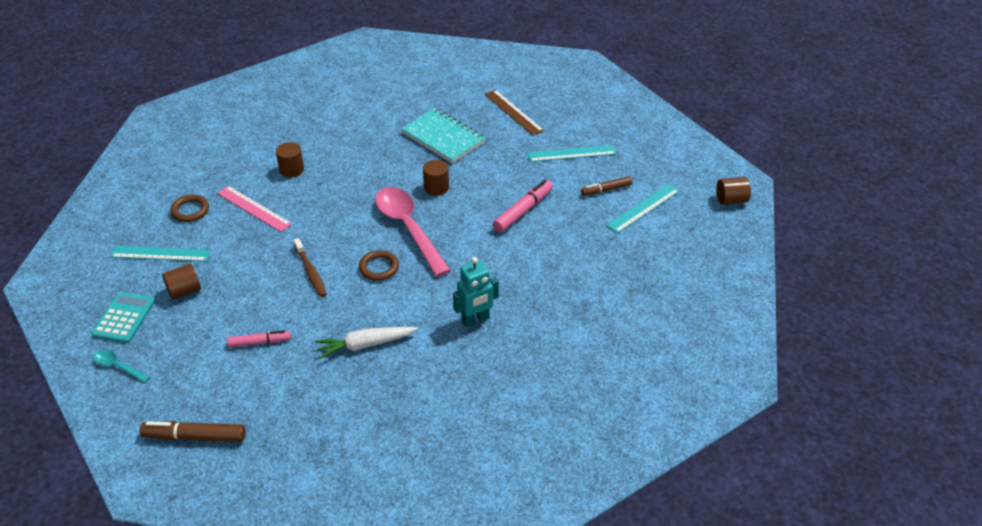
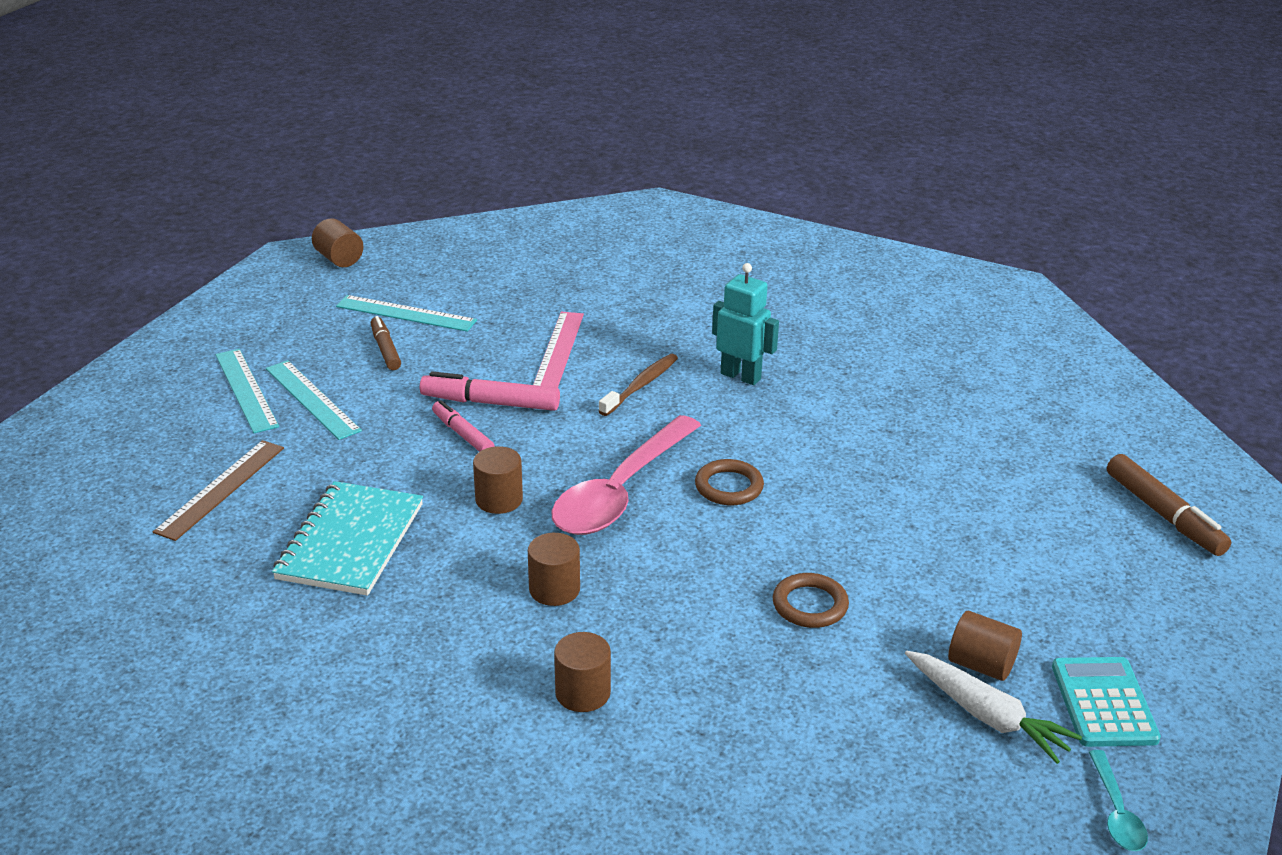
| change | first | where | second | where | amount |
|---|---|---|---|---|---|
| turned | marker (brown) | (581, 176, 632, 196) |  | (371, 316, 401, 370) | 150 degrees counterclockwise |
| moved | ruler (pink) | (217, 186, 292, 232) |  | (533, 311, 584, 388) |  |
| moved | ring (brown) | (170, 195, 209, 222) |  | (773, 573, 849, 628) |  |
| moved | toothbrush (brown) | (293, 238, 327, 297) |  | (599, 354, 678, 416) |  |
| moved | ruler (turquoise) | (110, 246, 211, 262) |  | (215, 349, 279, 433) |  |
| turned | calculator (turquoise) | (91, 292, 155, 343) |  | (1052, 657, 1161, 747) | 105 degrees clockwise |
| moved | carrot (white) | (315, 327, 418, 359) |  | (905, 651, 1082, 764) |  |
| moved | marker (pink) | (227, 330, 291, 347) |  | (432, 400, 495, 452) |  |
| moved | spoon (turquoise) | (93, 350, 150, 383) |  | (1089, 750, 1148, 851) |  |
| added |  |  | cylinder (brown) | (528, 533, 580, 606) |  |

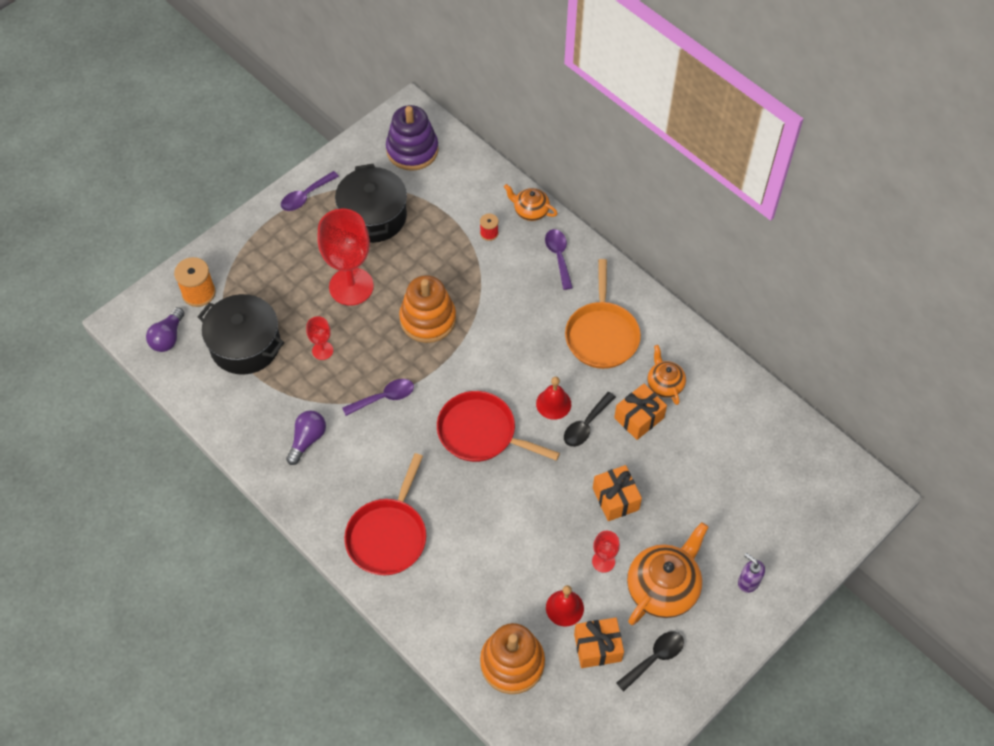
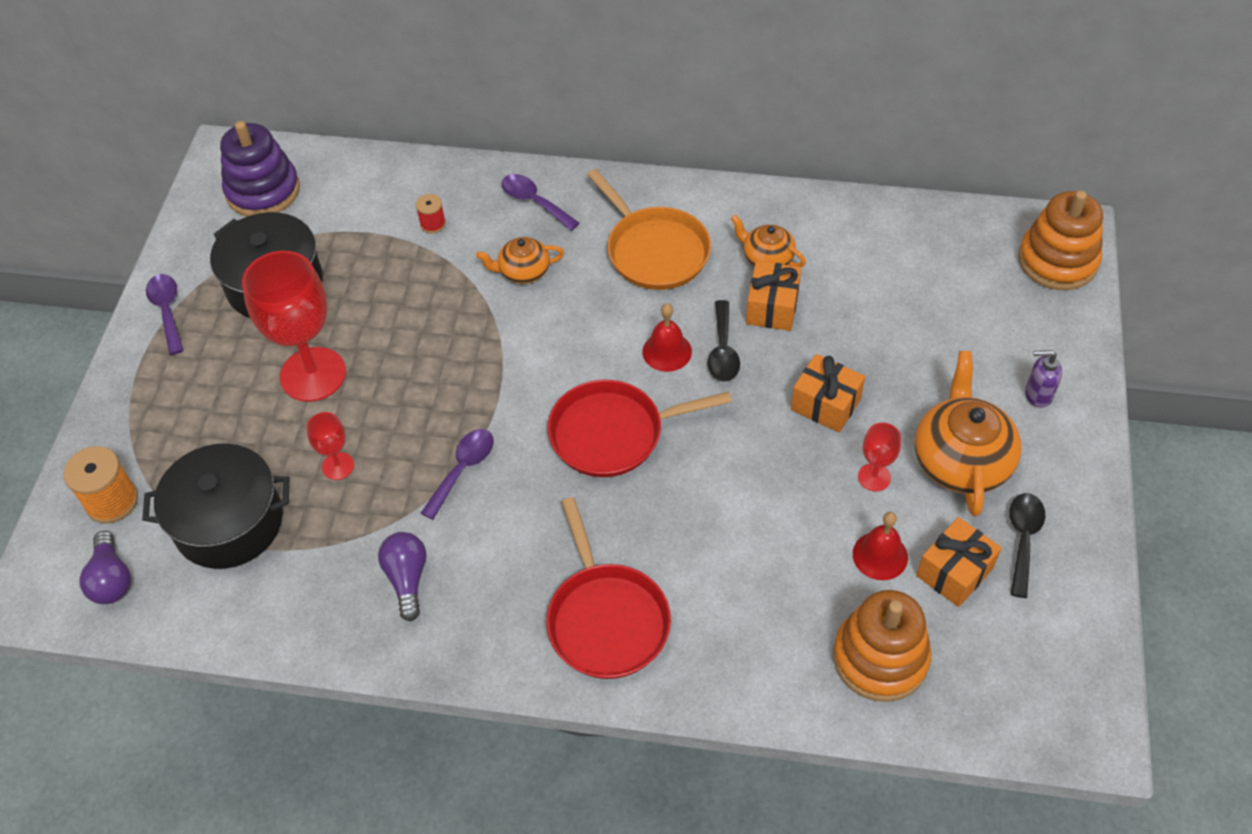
| change | first | where | second | where | amount |
|---|---|---|---|---|---|
| turned | spoon (purple) | (281, 171, 339, 211) |  | (146, 274, 184, 355) | 150 degrees clockwise |
| moved | teapot (orange) | (504, 184, 558, 221) |  | (476, 237, 564, 284) |  |
| moved | stacking toy (orange) | (399, 275, 456, 343) |  | (1018, 191, 1103, 290) |  |

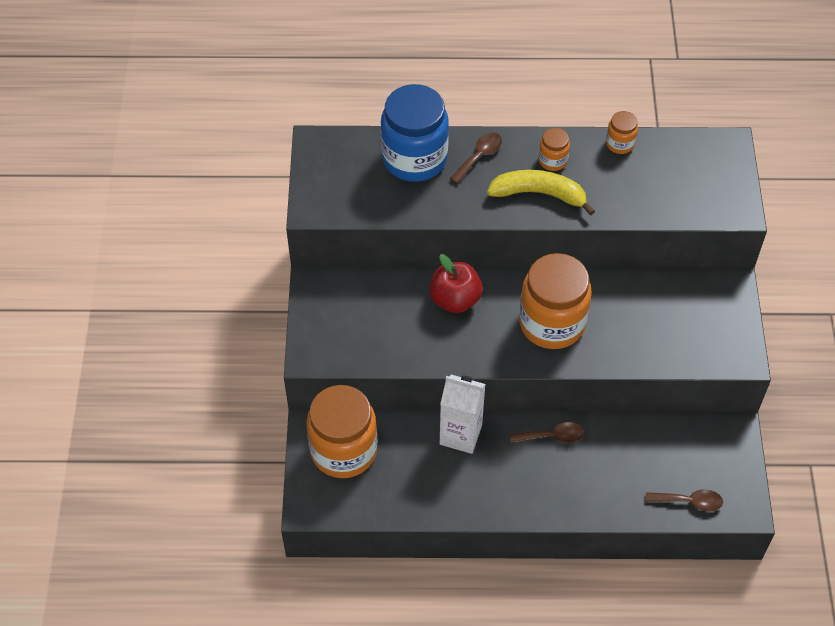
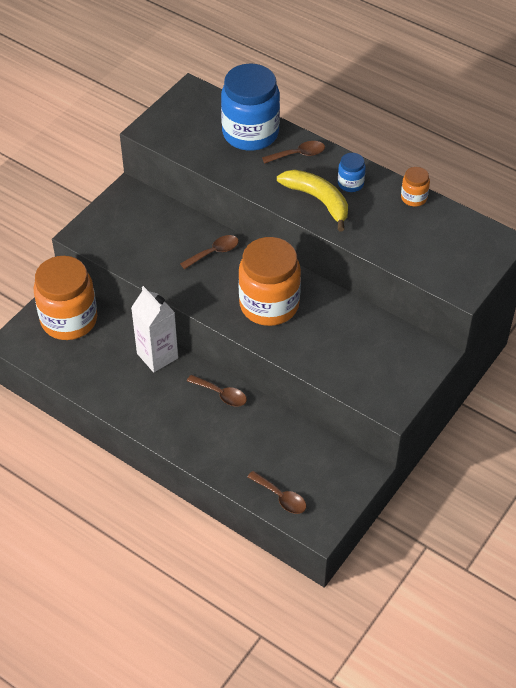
| change | first | where | second | where | amount |
|---|---|---|---|---|---|
| recoloured | jar (orange) | (538, 128, 570, 171) | jar (blue) | (338, 153, 366, 192) |  |
| replaced | apple (red) | (429, 254, 483, 313) | spoon (brown) | (180, 235, 239, 269) |  |

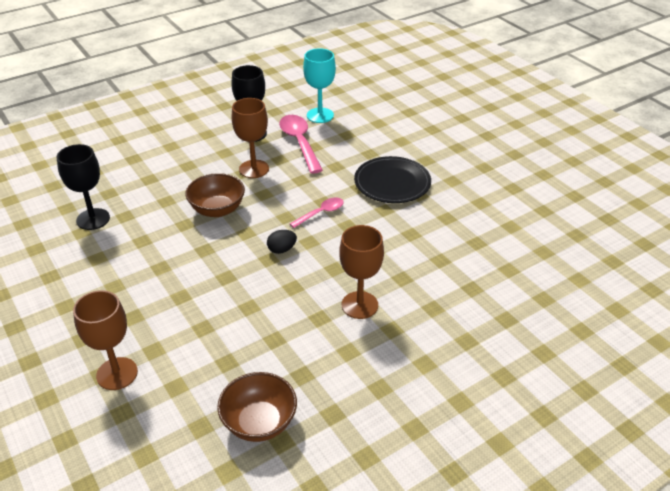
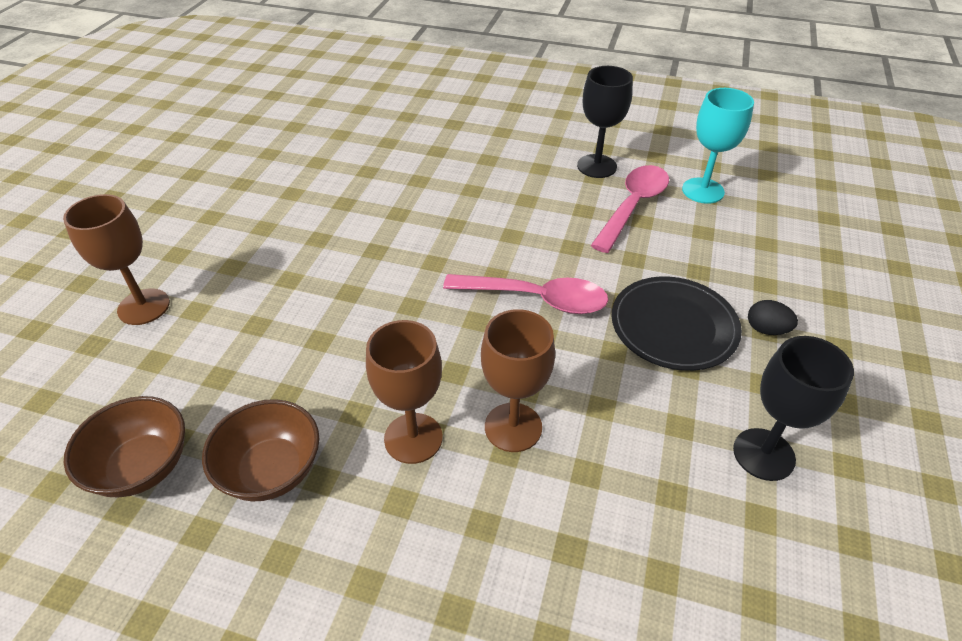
| change | first | where | second | where | amount |
|---|---|---|---|---|---|
| moved | goblet (brown) | (232, 98, 269, 178) |  | (481, 309, 555, 452) |  |
| moved | goblet (black) | (57, 144, 110, 230) |  | (733, 336, 854, 481) |  |
| moved | bowl (brown) | (186, 173, 245, 217) |  | (202, 399, 319, 502) |  |
| resized | spoon (pink) | (290, 197, 344, 228) |  | (443, 274, 609, 314) | x1.74 |
| moved | egg (black) | (267, 230, 297, 254) |  | (748, 300, 798, 335) |  |

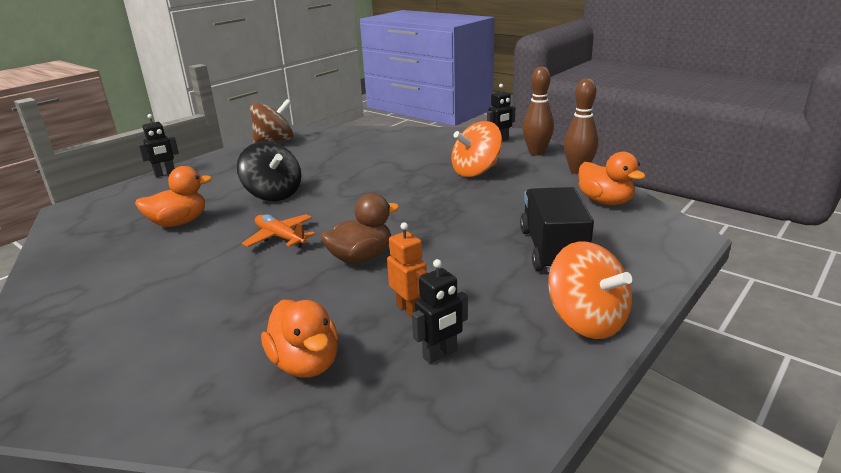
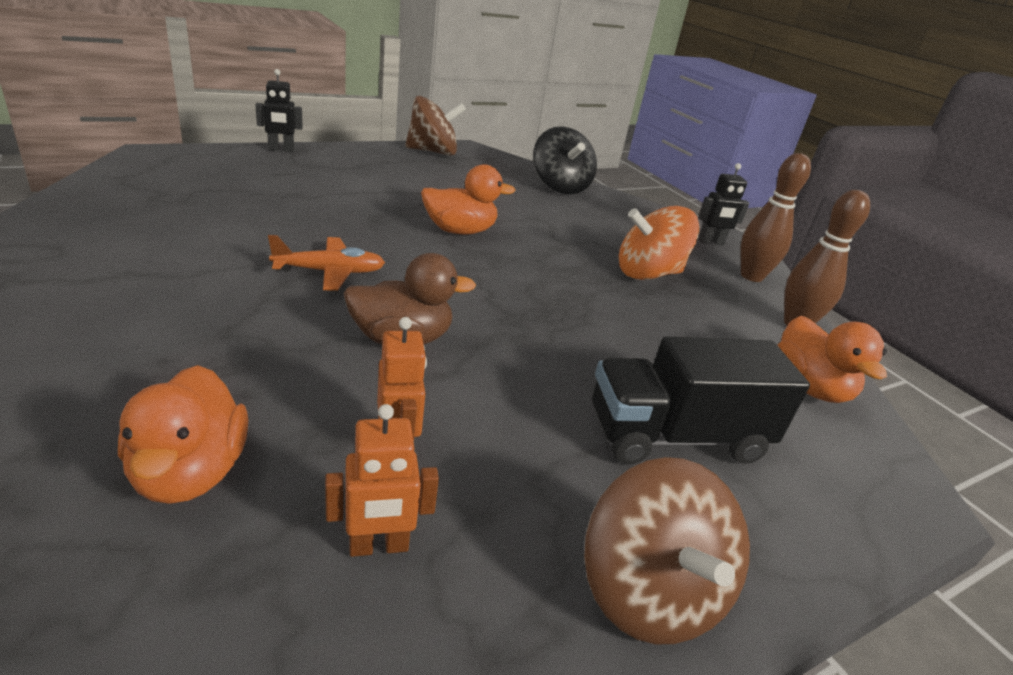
| change | first | where | second | where | amount |
|---|---|---|---|---|---|
| moved | spinning top (black) | (237, 141, 301, 201) |  | (533, 126, 597, 194) |  |
| moved | duck (orange) | (135, 166, 212, 227) |  | (421, 164, 516, 234) |  |
| turned | truck (black) | (520, 187, 594, 272) |  | (592, 336, 810, 464) | 120 degrees counterclockwise |
| turned | plane (orange) | (242, 214, 315, 248) |  | (268, 235, 385, 291) | 105 degrees clockwise |
| recoloured | spinning top (orange) | (548, 241, 632, 339) | spinning top (brown) | (584, 457, 750, 644) |  |
| recoloured | robot (black) | (412, 259, 468, 364) | robot (orange) | (325, 404, 439, 557) |  |

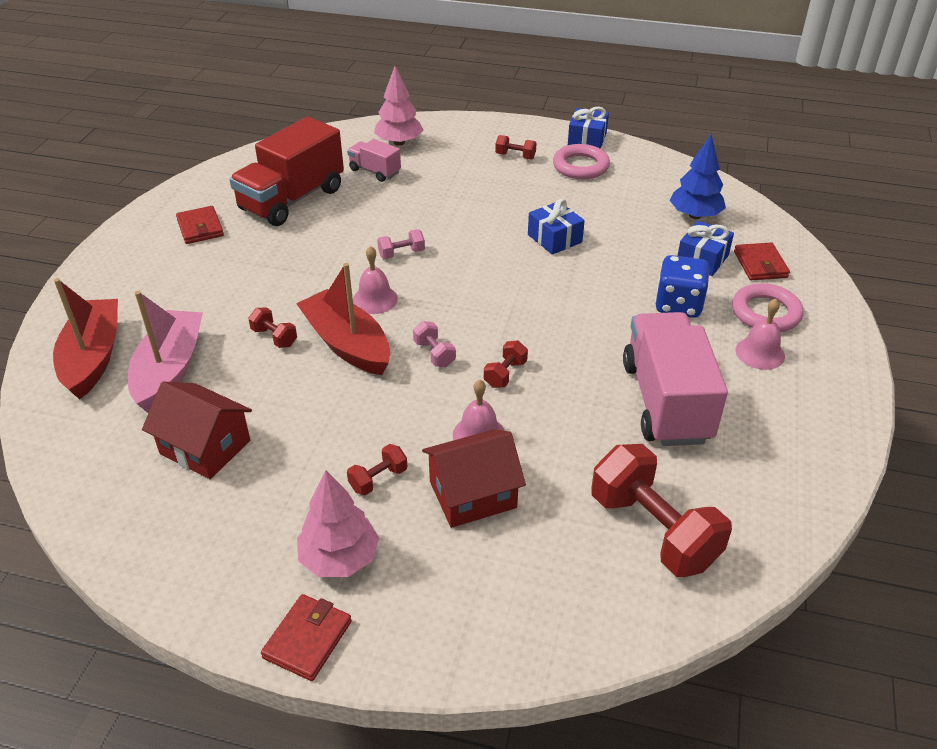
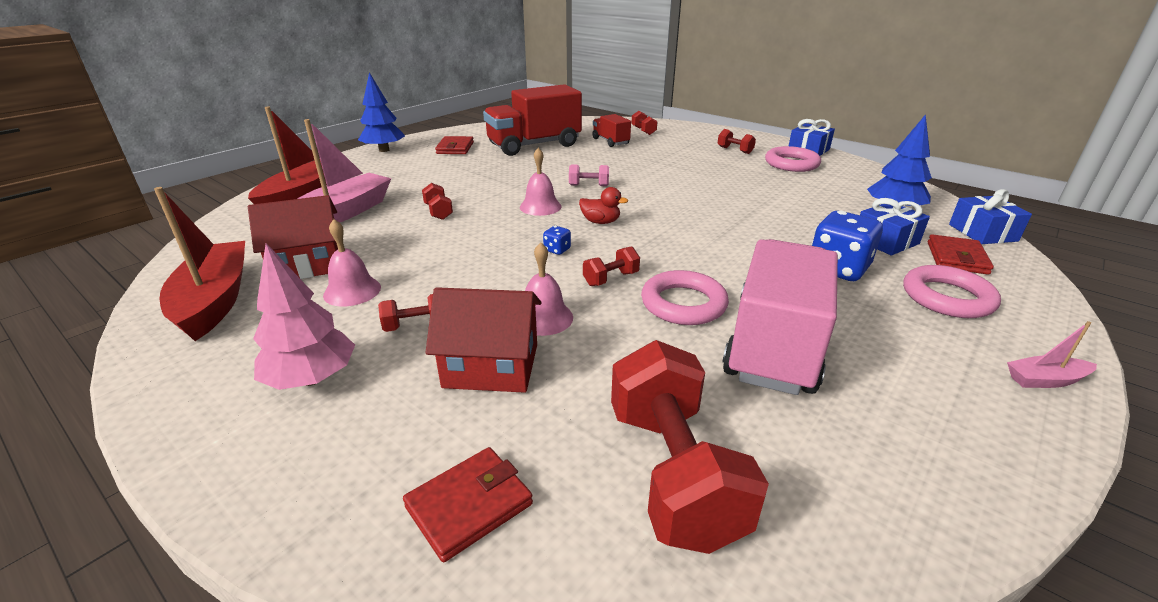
| change | first | where | second | where | amount |
|---|---|---|---|---|---|
| replaced | tree (pink) | (374, 66, 424, 146) | dumbbell (red) | (631, 111, 658, 135) |  |
| recoloured | truck (pink) | (347, 139, 401, 182) | truck (red) | (592, 114, 631, 147) |  |
| moved | gift (blue) | (528, 199, 585, 255) |  | (949, 189, 1032, 244) |  |
| moved | boat (red) | (296, 263, 390, 375) |  | (154, 187, 245, 341) |  |
| moved | bell (pink) | (735, 299, 785, 370) |  | (323, 219, 381, 307) |  |
| replaced | dumbbell (pink) | (413, 321, 456, 367) | dice (blue) | (543, 226, 571, 255) |  |
| turned | house (red) | (142, 382, 252, 479) |  | (248, 195, 338, 279) | 75 degrees counterclockwise |
| moved | wallet (red) | (261, 594, 352, 681) |  | (403, 447, 533, 562) |  |
| added |  |  | tree (blue) | (358, 72, 405, 152) |  |
| added |  |  | duck (red) | (579, 187, 628, 224) |  |
| added |  |  | ring (pink) | (641, 270, 729, 325) |  |
| added |  |  | boat (pink) | (1007, 321, 1097, 388) |  |

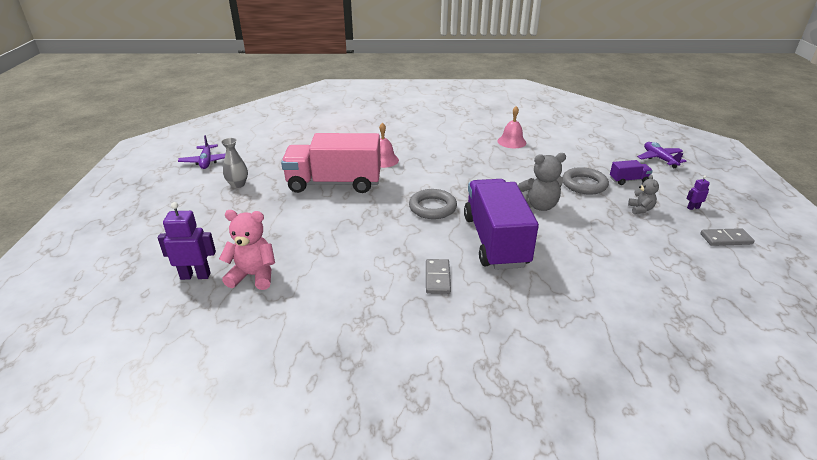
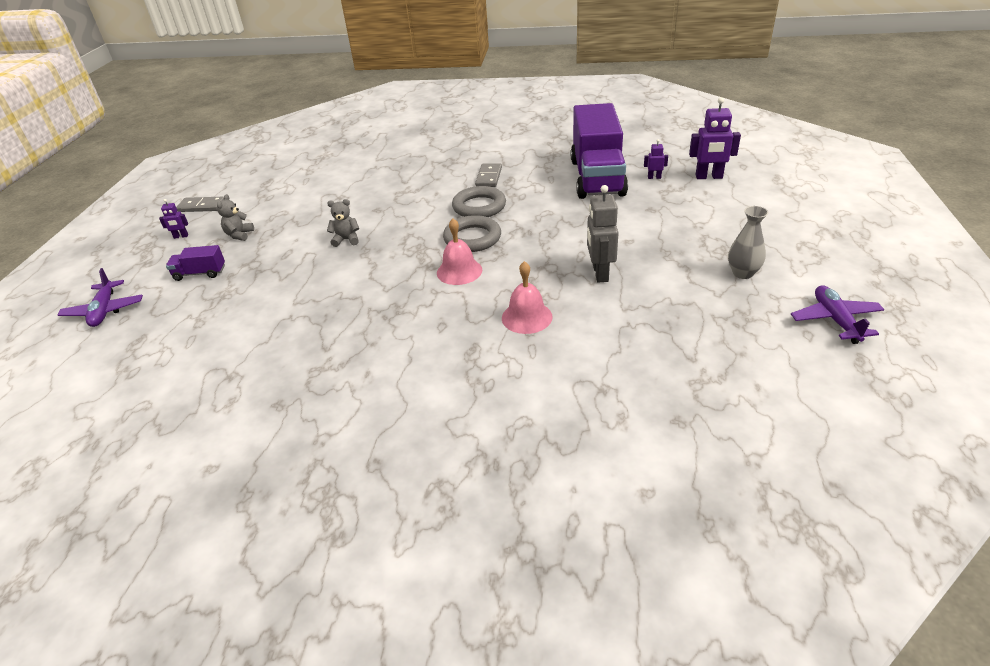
| change | first | where | second | where | amount |
|---|---|---|---|---|---|
| moved | bell (pink) | (497, 106, 526, 148) |  | (437, 218, 482, 285) |  |
| replaced | truck (pink) | (281, 133, 381, 193) | robot (grey) | (587, 185, 618, 283) |  |
| resized | teddy bear (grey) | (518, 153, 566, 211) |  | (327, 199, 359, 247) | x0.59 |
| moved | ring (grey) | (562, 167, 609, 195) |  | (452, 186, 506, 217) |  |
| moved | truck (purple) | (464, 179, 539, 270) |  | (571, 103, 628, 199) |  |
| replaced | teddy bear (pink) | (219, 210, 275, 290) | robot (purple) | (644, 139, 668, 179) |  |

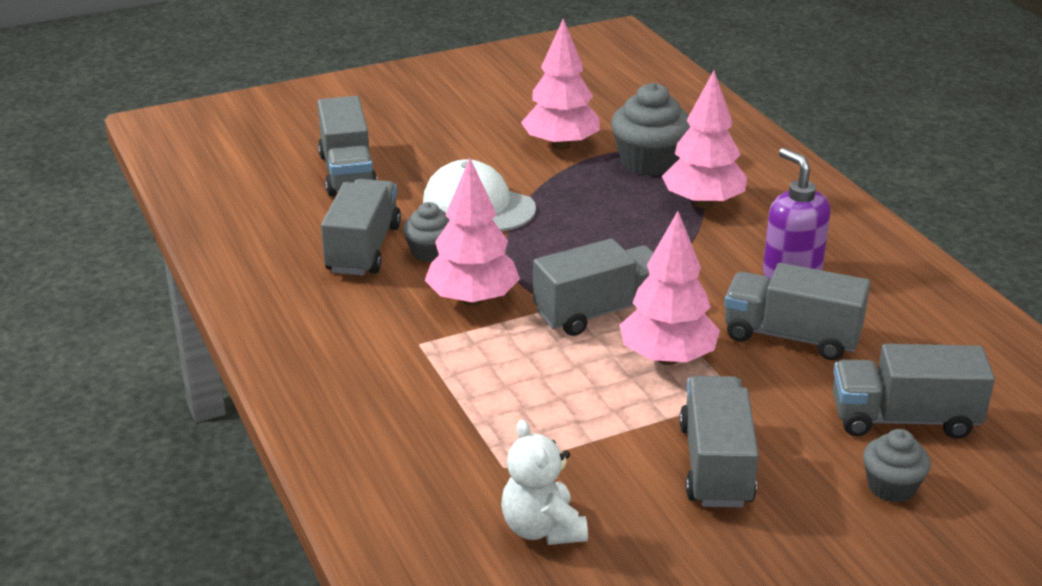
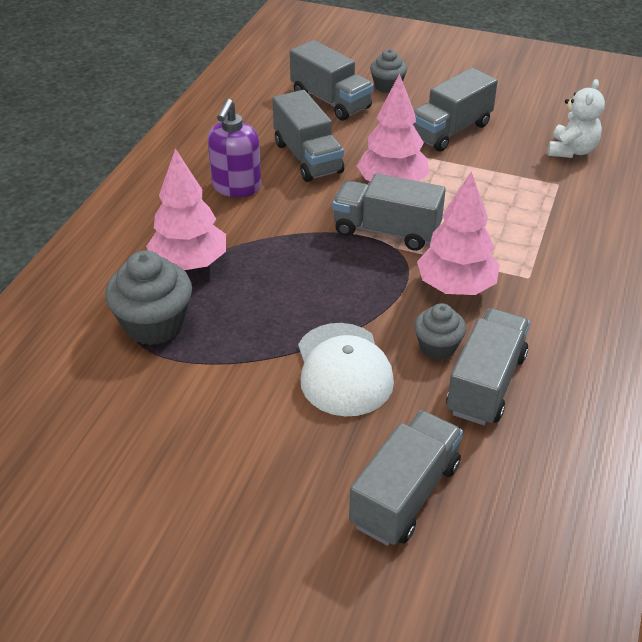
| change | first | where | second | where | amount |
|---|---|---|---|---|---|
| removed | tree (pink) | (521, 18, 600, 150) |  |  |  |
| turned | truck (grey) | (321, 179, 401, 275) |  | (446, 308, 530, 425) | 150 degrees clockwise |

